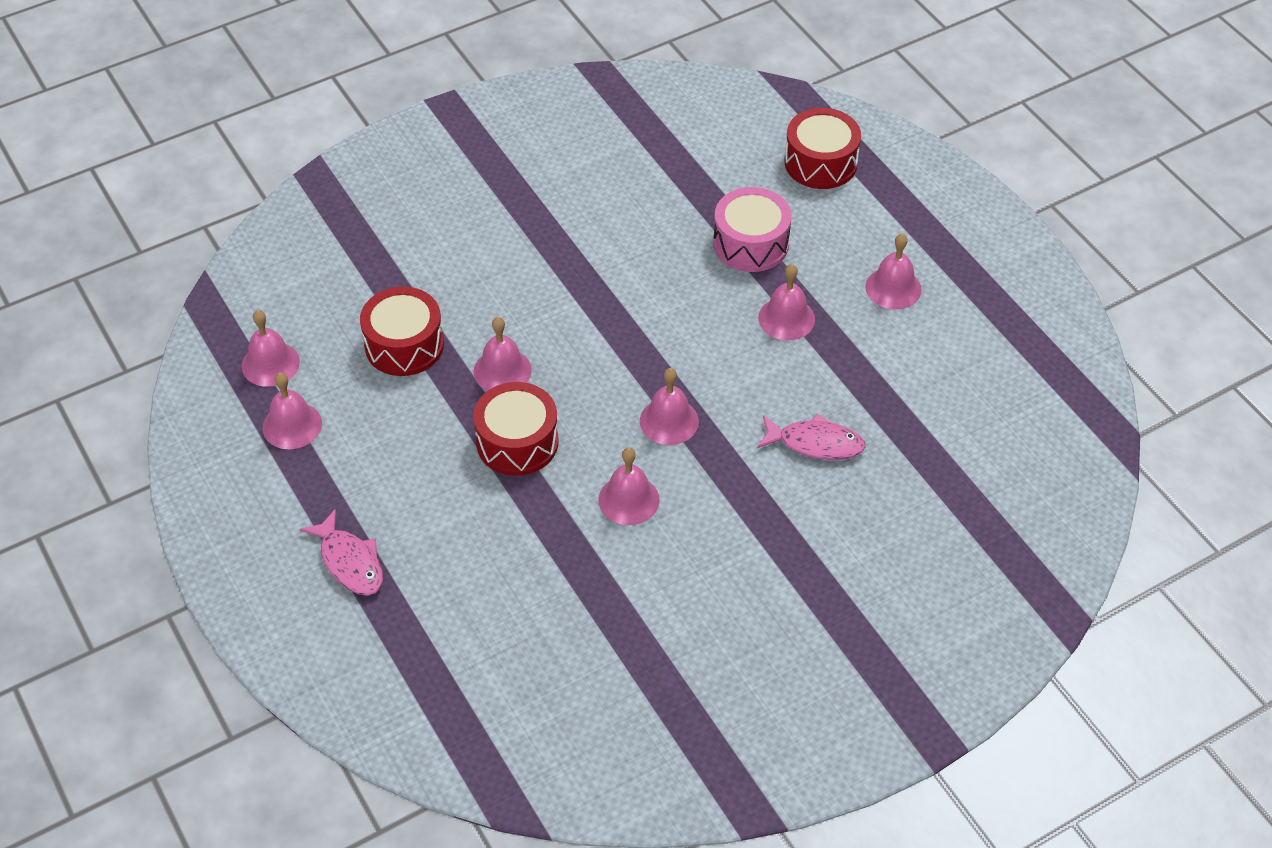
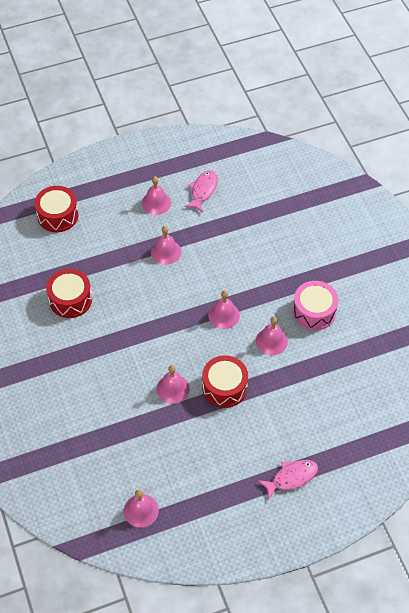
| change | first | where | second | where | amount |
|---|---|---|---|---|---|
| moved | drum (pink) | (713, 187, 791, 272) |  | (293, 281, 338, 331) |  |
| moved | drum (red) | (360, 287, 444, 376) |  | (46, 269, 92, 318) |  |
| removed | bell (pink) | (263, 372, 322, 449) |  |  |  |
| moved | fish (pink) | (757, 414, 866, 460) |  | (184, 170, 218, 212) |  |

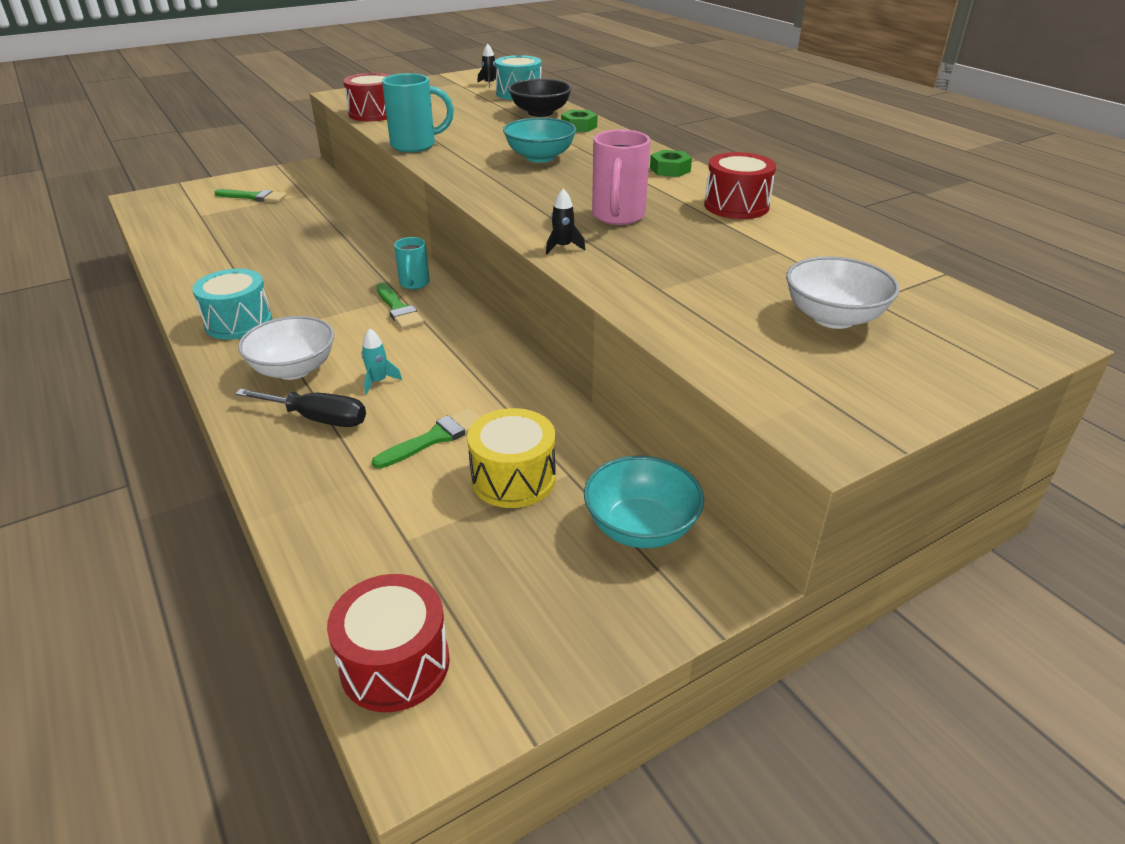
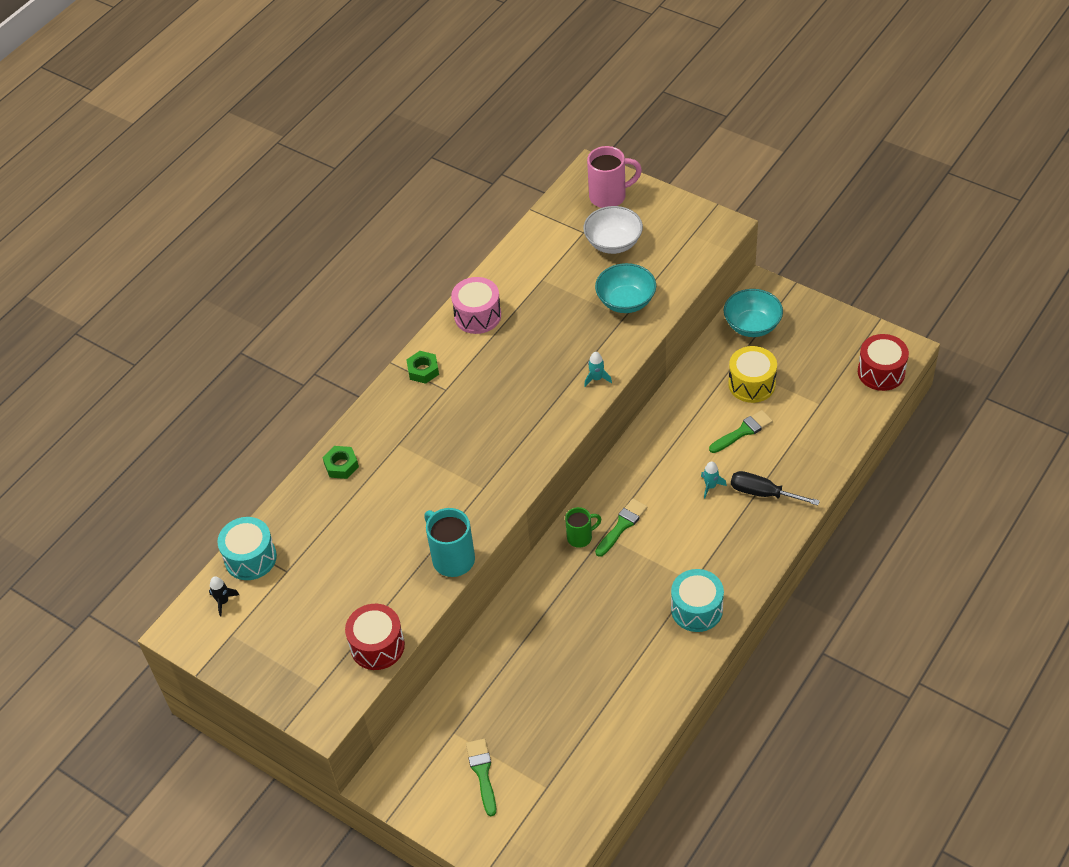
| change | first | where | second | where | amount |
|---|---|---|---|---|---|
| removed | bowl (black) | (508, 79, 572, 117) |  |  |  |
| moved | bowl (turquoise) | (503, 118, 576, 163) |  | (595, 263, 656, 313) |  |
| moved | mug (pink) | (592, 129, 650, 225) |  | (587, 146, 642, 208) |  |
| recoloured | drum (red) | (704, 152, 776, 219) | drum (pink) | (451, 277, 501, 334) |  |
| recoloured | rocket (black) | (546, 189, 585, 254) | rocket (turquoise) | (584, 352, 612, 387) |  |
| recoloured | mug (turquoise) | (394, 237, 430, 289) | mug (green) | (565, 507, 601, 548) |  |
| removed | bowl (white) | (238, 316, 334, 380) |  |  |  |
| turned | screwdriver (black) | (235, 389, 366, 427) |  | (731, 471, 820, 505) | 60 degrees counterclockwise |
| turned | brush (green) | (372, 408, 480, 469) |  | (709, 410, 773, 453) | 120 degrees clockwise |

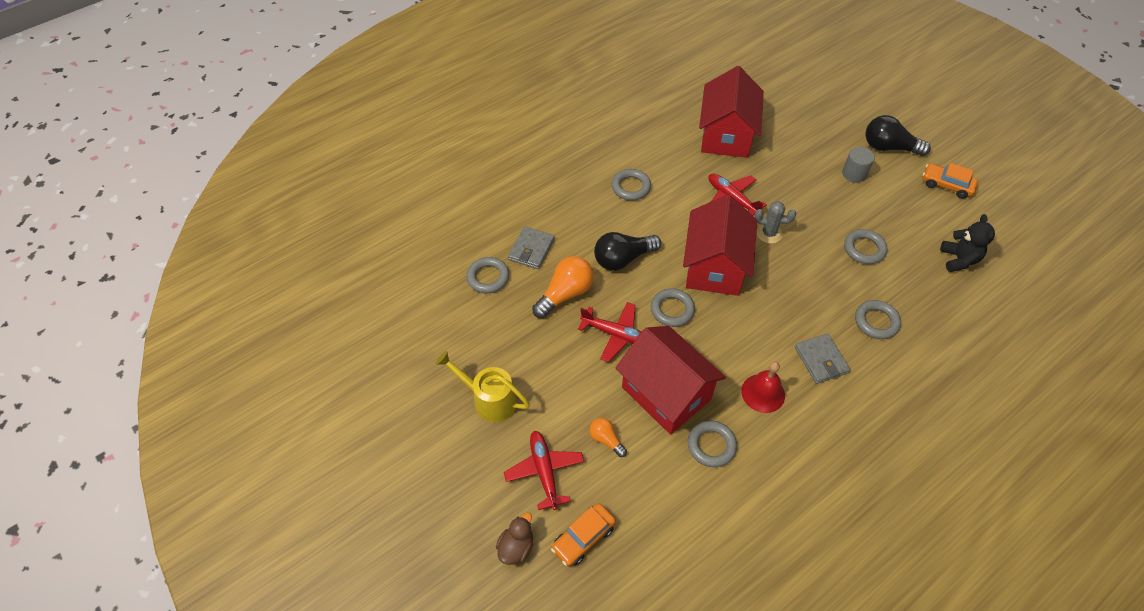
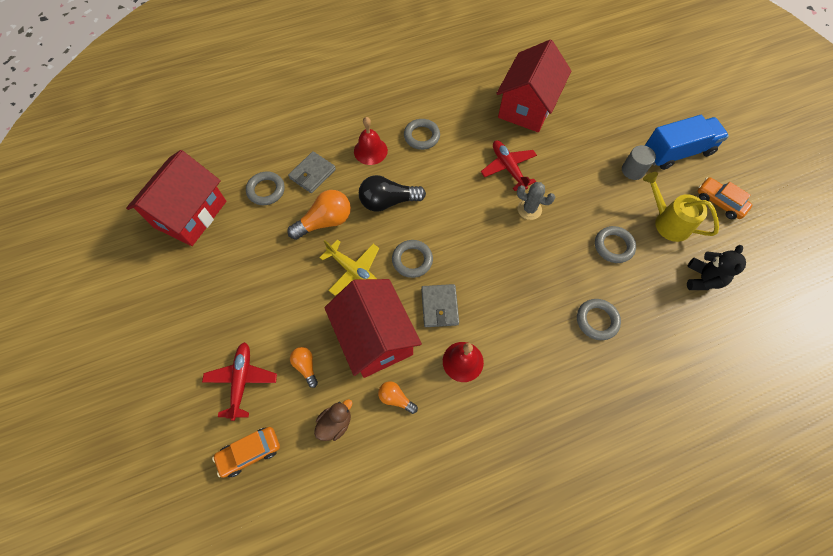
| change | first | where | second | where | amount |
|---|---|---|---|---|---|
| replaced | light bulb (black) | (865, 115, 931, 156) | truck (blue) | (645, 115, 729, 170) |  |
| moved | house (red) | (683, 195, 757, 296) |  | (126, 150, 226, 246) |  |
| recoloured | plane (red) | (578, 302, 641, 362) | plane (yellow) | (319, 239, 379, 296) |  |
| moved | wallet (grey) | (795, 334, 851, 384) |  | (421, 284, 459, 327) |  |
| moved | watering can (yellow) | (435, 351, 530, 422) |  | (643, 172, 719, 242) |  |
| replaced | ring (grey) | (687, 421, 737, 467) | light bulb (orange) | (378, 381, 418, 414) |  |
| moved | duck (brown) | (496, 512, 533, 565) |  | (314, 399, 352, 441) |  |
| added |  |  | bell (red) | (354, 117, 388, 165) |  |

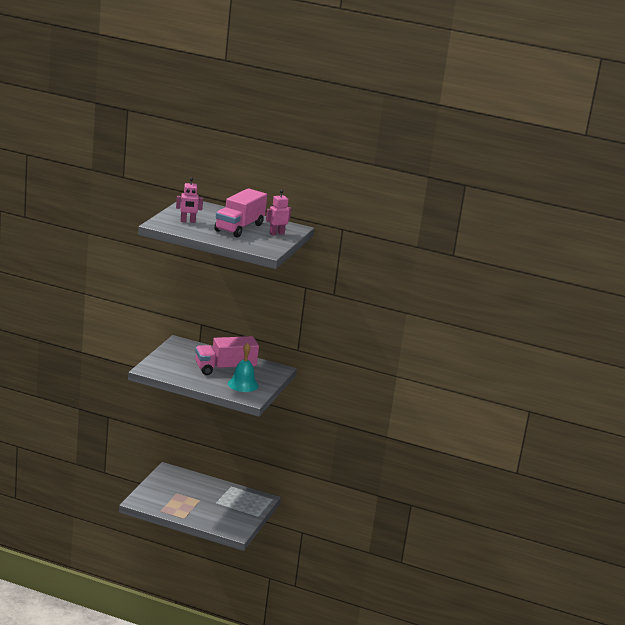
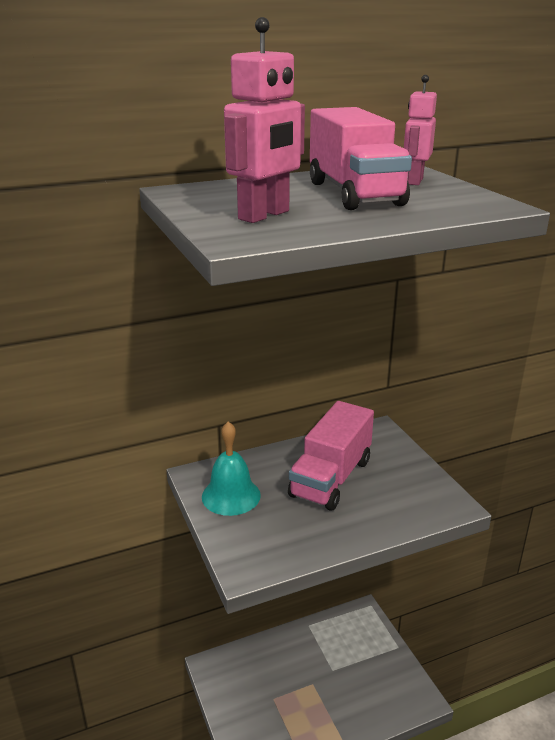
| change | first | where | second | where | amount |
|---|---|---|---|---|---|
| resized | robot (pink) | (176, 177, 203, 223) |  | (224, 17, 305, 223) | x1.52 |
| moved | bell (turquoise) | (228, 343, 259, 392) |  | (202, 422, 261, 516) |  |

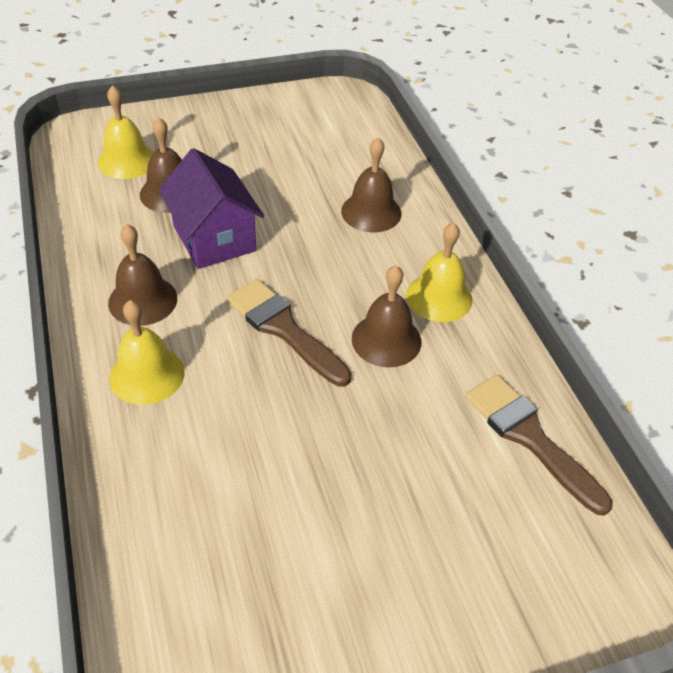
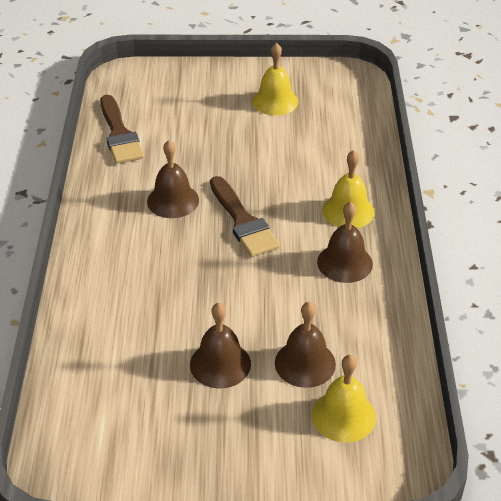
| change | first | where | second | where | amount |
|---|---|---|---|---|---|
| moved | bell (brown) | (341, 137, 401, 232) |  | (190, 303, 251, 389) |  |
| removed | house (purple) | (158, 148, 264, 269) |  |  |  |
| moved | bell (yellow) | (406, 222, 472, 322) |  | (252, 43, 298, 115) |  |

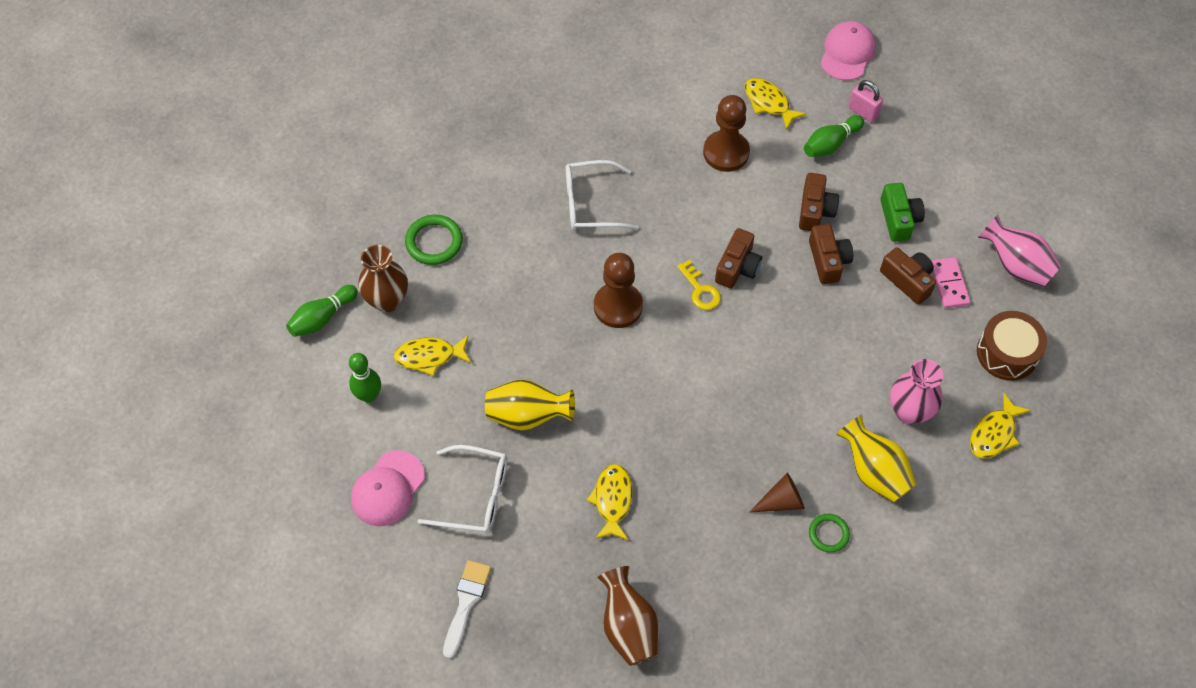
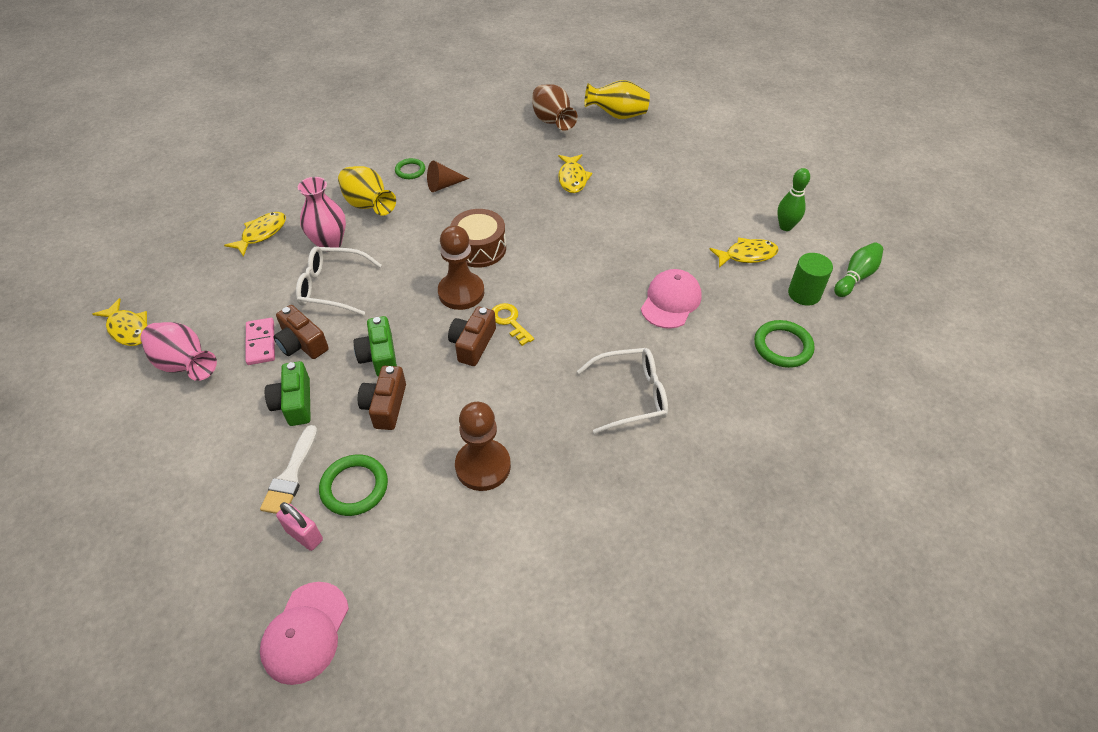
| change | first | where | second | where | amount |
|---|---|---|---|---|---|
| moved | fish (yellow) | (745, 78, 806, 130) |  | (92, 298, 148, 346) |  |
| replaced | bowling pin (green) | (804, 115, 864, 157) | ring (green) | (319, 454, 388, 516) |  |
| recoloured | camera (brown) | (809, 224, 853, 284) | camera (green) | (354, 316, 397, 377) |  |
| replaced | vase (brown) | (358, 245, 408, 312) | cylinder (green) | (788, 253, 833, 306) |  |
| moved | pawn (brown) | (594, 253, 643, 328) |  | (438, 225, 484, 310) |  |
| moved | drum (brown) | (977, 311, 1047, 381) |  | (450, 209, 506, 268) |  |
| moved | vase (yellow) | (485, 379, 575, 430) |  | (584, 80, 650, 119) |  |
| moved | glasses (white) | (417, 445, 507, 533) |  | (296, 246, 382, 315) |  |
| moved | cap (pink) | (351, 450, 425, 526) |  | (641, 269, 702, 329) |  |
| moved | brush (white) | (443, 560, 491, 659) |  | (260, 425, 318, 514) |  |

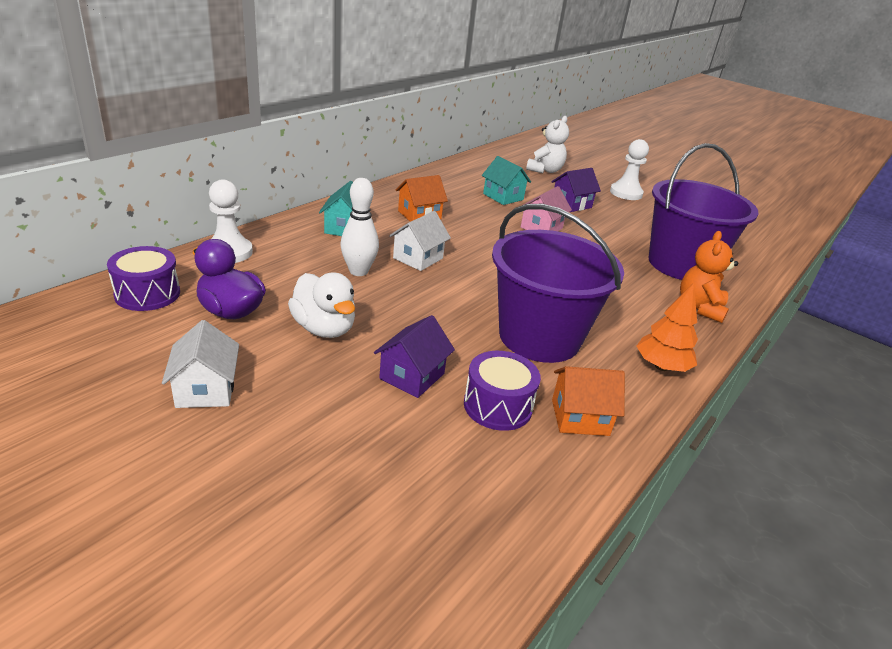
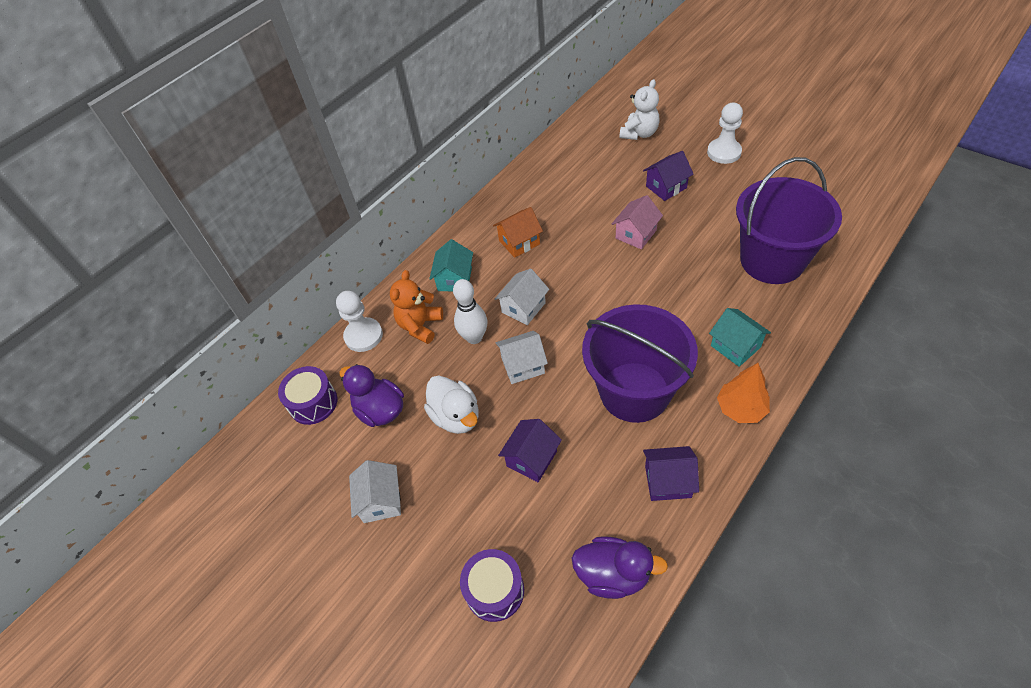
| change | first | where | second | where | amount |
|---|---|---|---|---|---|
| moved | house (turquoise) | (482, 156, 531, 205) |  | (709, 308, 771, 367) |  |
| moved | teddy bear (orange) | (680, 231, 738, 323) |  | (390, 270, 443, 344) |  |
| moved | drum (purple) | (464, 351, 541, 431) |  | (460, 549, 524, 622) |  |
| recoloured | house (orange) | (552, 366, 625, 436) | house (purple) | (643, 446, 699, 501) |  |
| added |  |  | house (white) | (496, 331, 548, 384) |  |
| added |  |  | duck (purple) | (572, 536, 668, 599) |  |

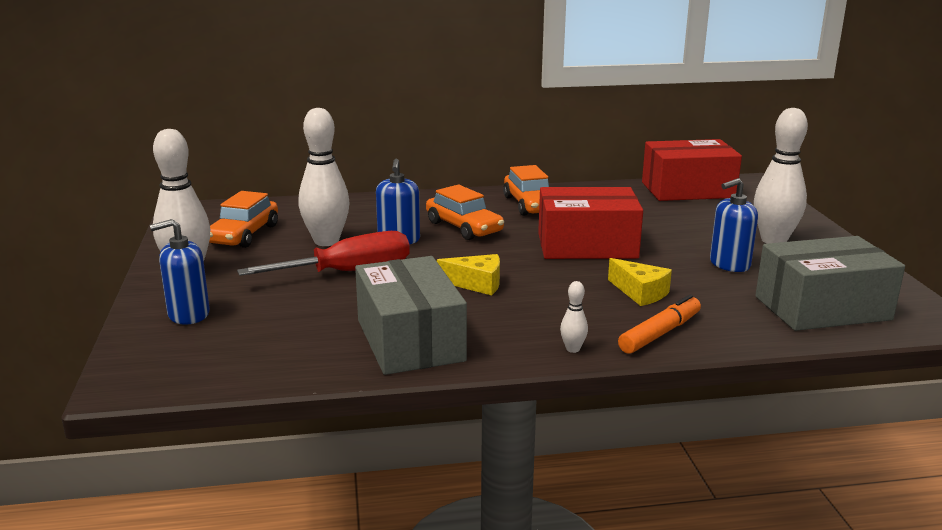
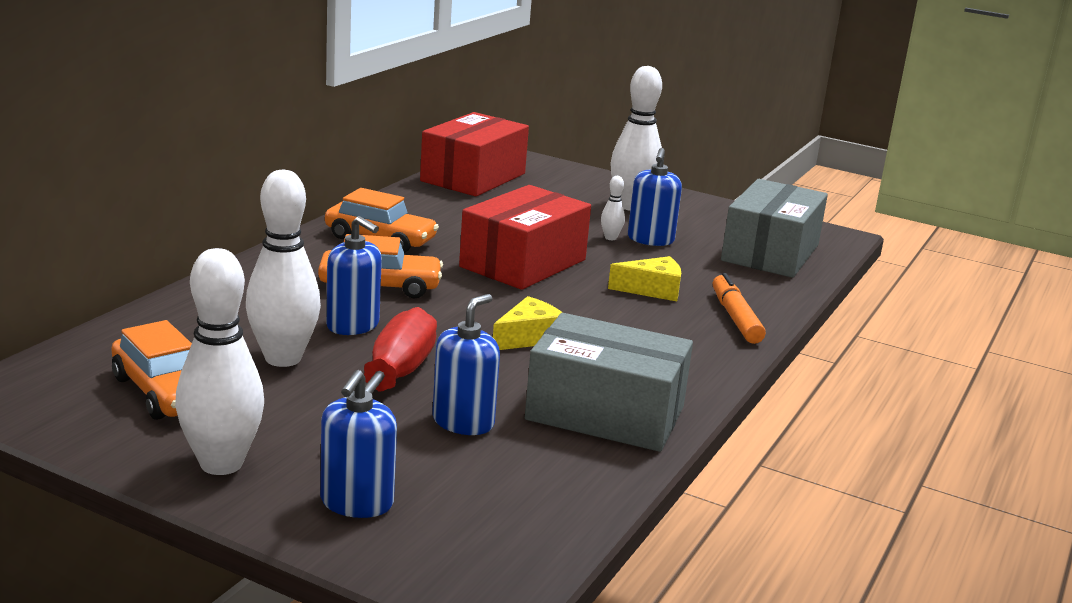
| change | first | where | second | where | amount |
|---|---|---|---|---|---|
| moved | bowling pin (white) | (560, 281, 588, 353) |  | (601, 176, 625, 240) |  |
| added |  |  | soap dispenser (blue) | (432, 294, 500, 435) |  |

